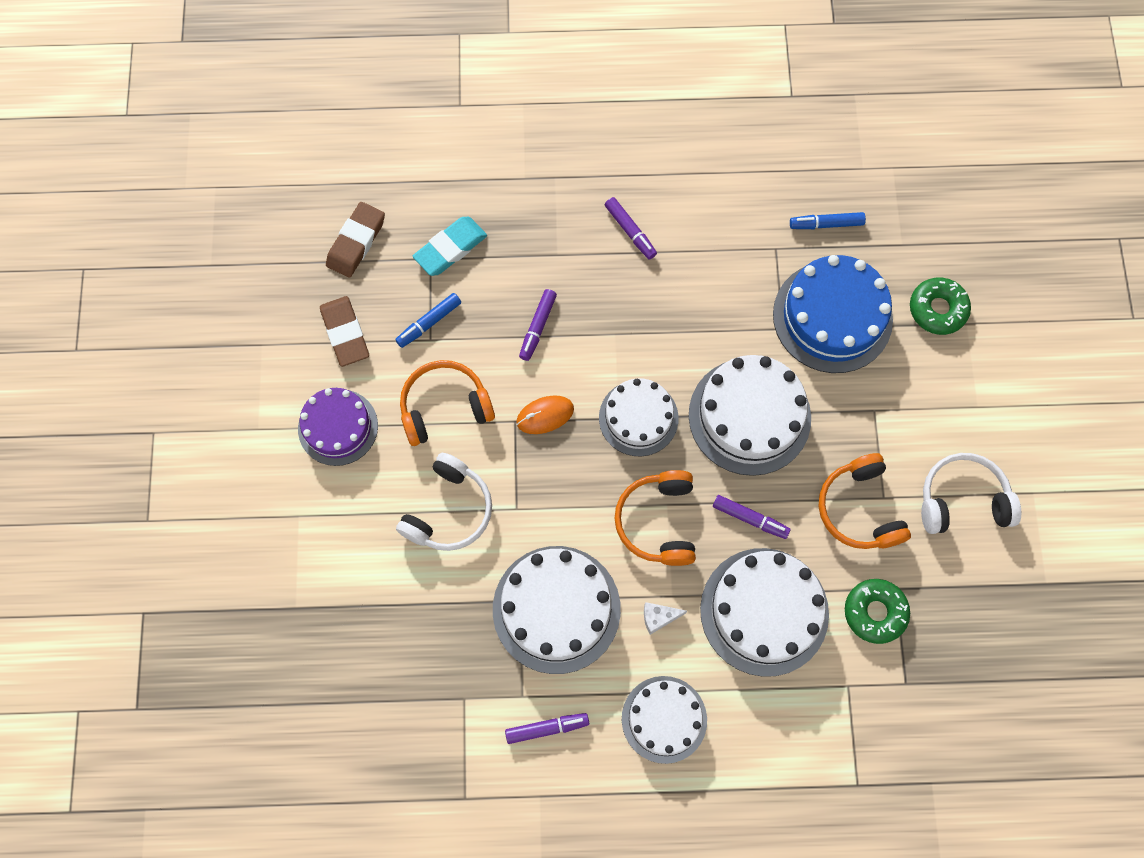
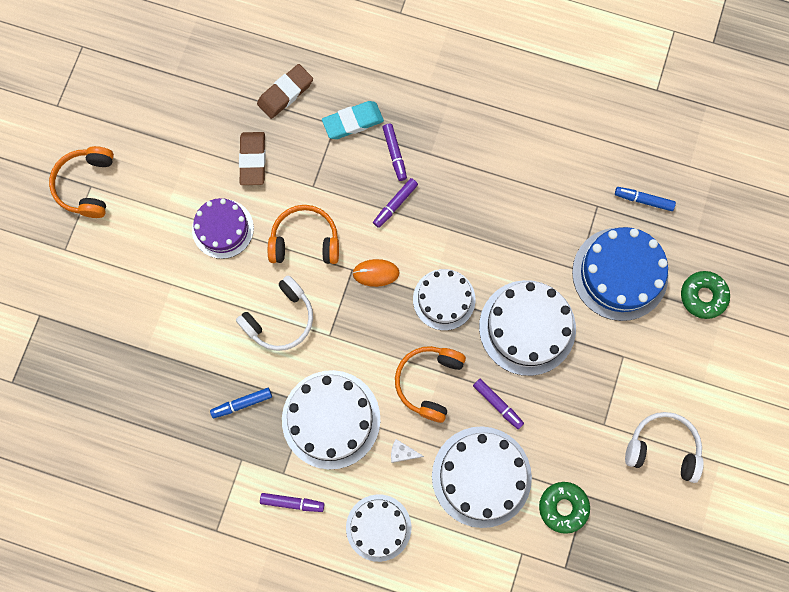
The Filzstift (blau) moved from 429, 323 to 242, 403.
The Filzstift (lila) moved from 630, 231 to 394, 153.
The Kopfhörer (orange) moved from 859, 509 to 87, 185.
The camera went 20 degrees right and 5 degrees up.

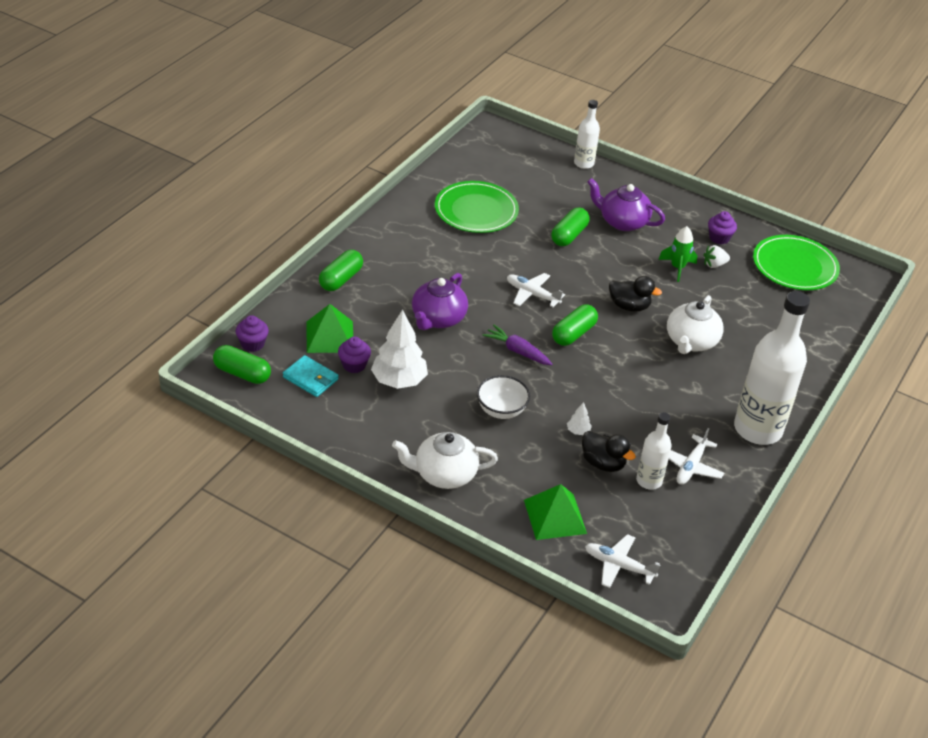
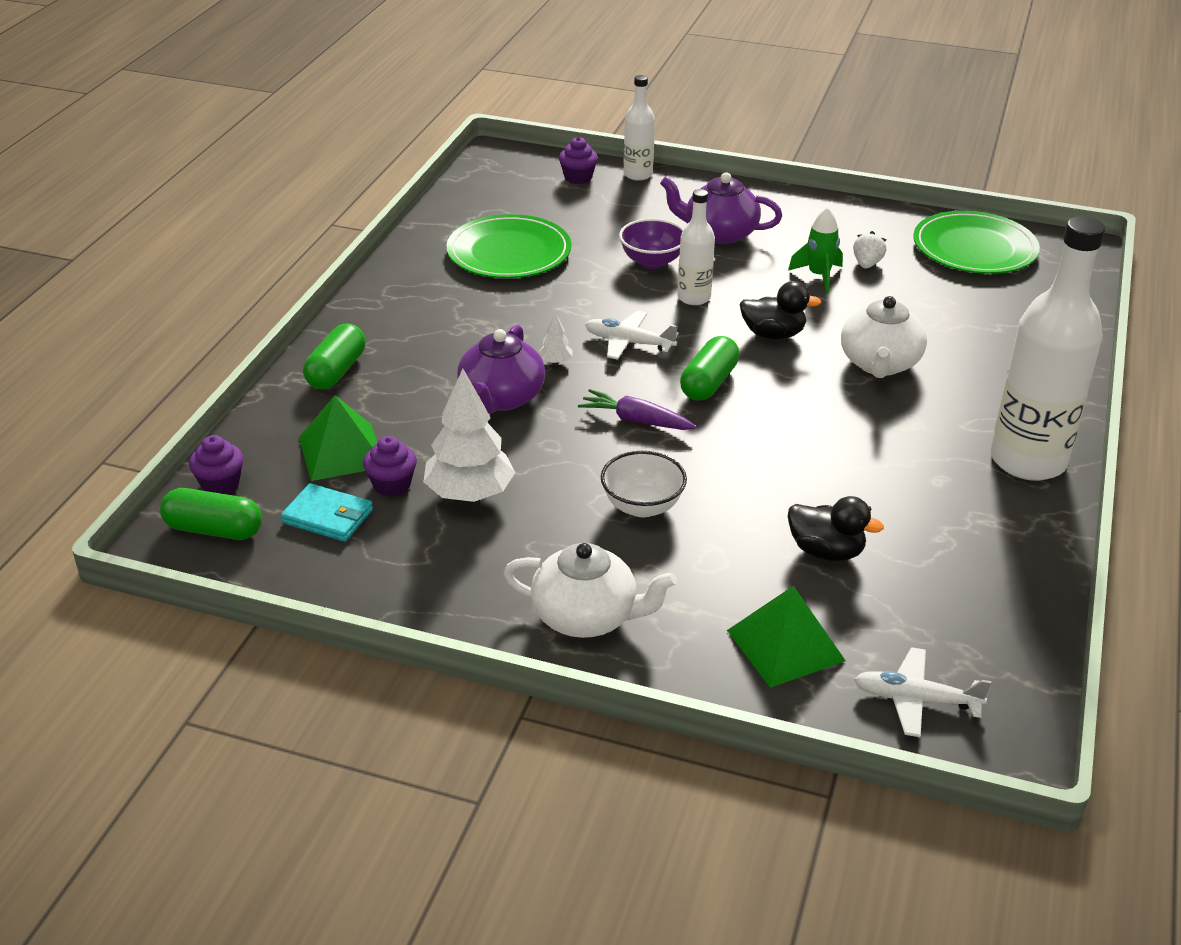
The Flugzeug (weiß) at 691, 466 disappeared.
The Baum (weiß) moved from 578, 431 to 555, 362.
The Flasche (weiß) moved from 649, 481 to 694, 297.
The Muffin (lila) moved from 719, 238 to 578, 177.
The Kapsel (grün) at 569, 235 was replaced by the Schüssel (lila) at 652, 261.
The Teekanne (weiß) at 444, 474 turned 150 degrees counterclockwise.
The Erdbeere (weiß) at 714, 265 turned 135 degrees clockwise.
The camera went 10 degrees left and 5 degrees down.

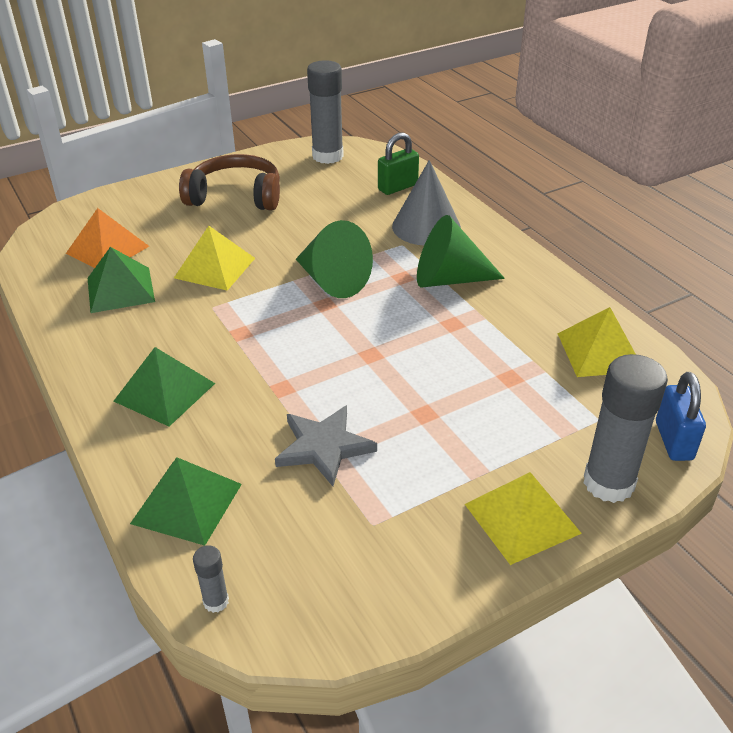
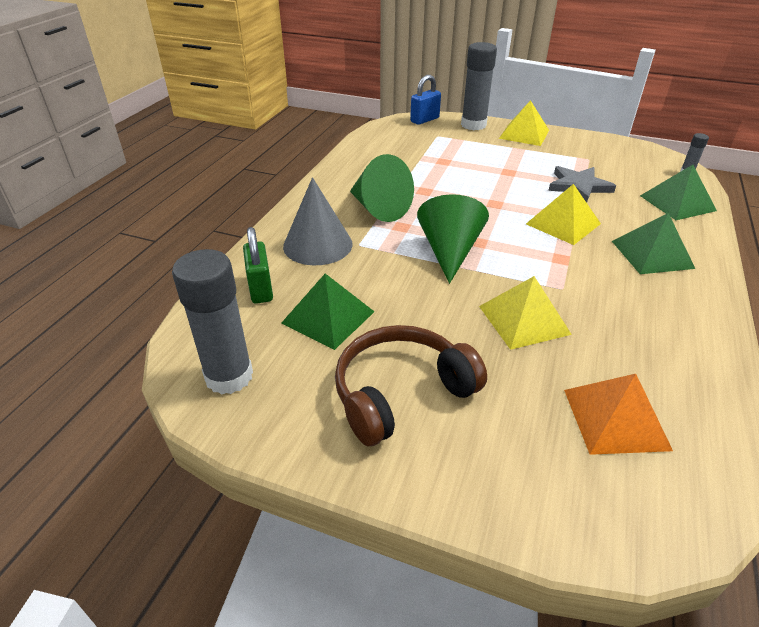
The Pyramide (grün) moved from 120, 289 to 328, 317.
The Pyramide (gelb) moved from 600, 352 to 563, 223.
The Kopfhörer (braun) at 236, 196 turned 90 degrees clockwise.
The Vorhängeschloss (grün) at 398, 187 turned 60 degrees clockwise.
The camera went 130 degrees left and 0 degrees up.

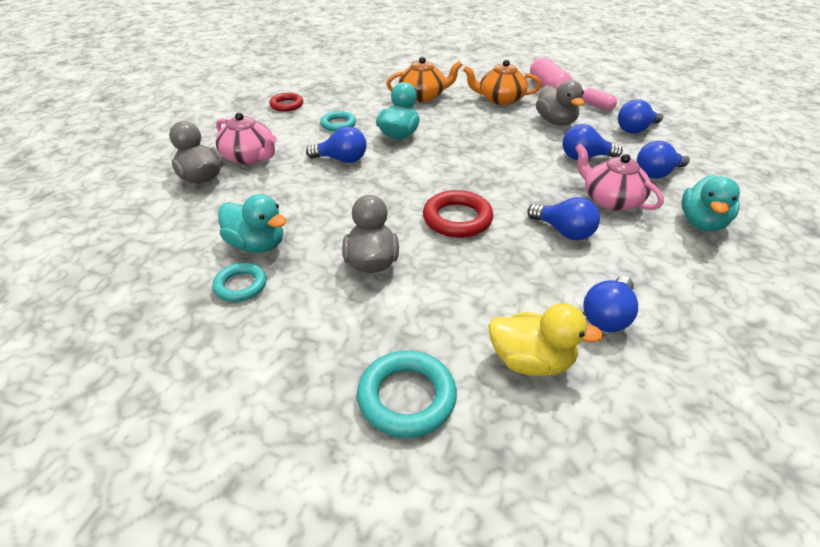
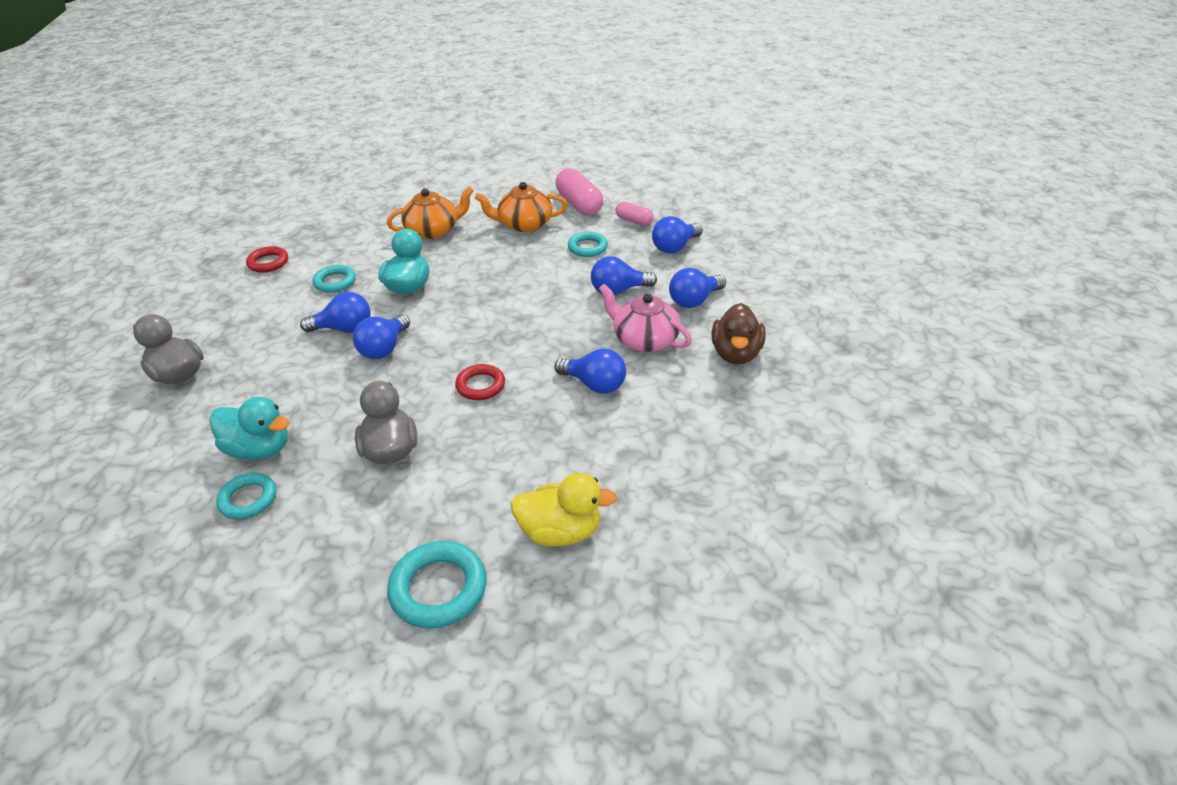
The Teekanne (rosa) at 249, 157 disappeared.
The Glühbirne (blau) moved from 607, 316 to 384, 348.
The Ente (grau) at 556, 121 was replaced by the Ring (türkis) at 587, 247.
The Ente (türkis) at 702, 223 became the Ente (braun) at 736, 354.
The Ring (rot) at 457, 219 changed to 0.65 times the size.
The camera went 10 degrees left and 0 degrees up.

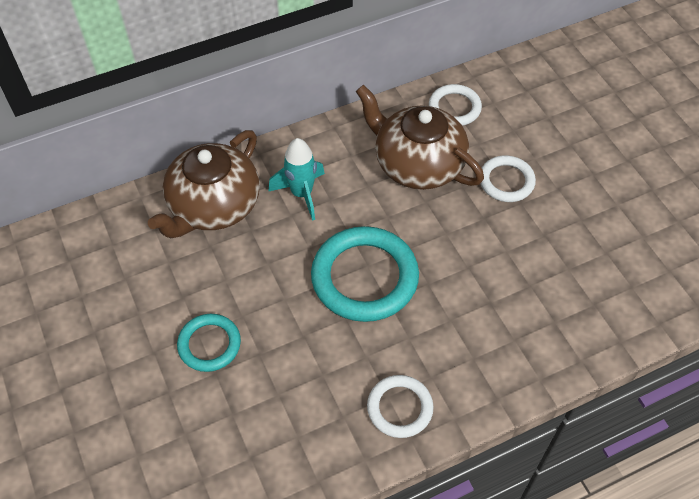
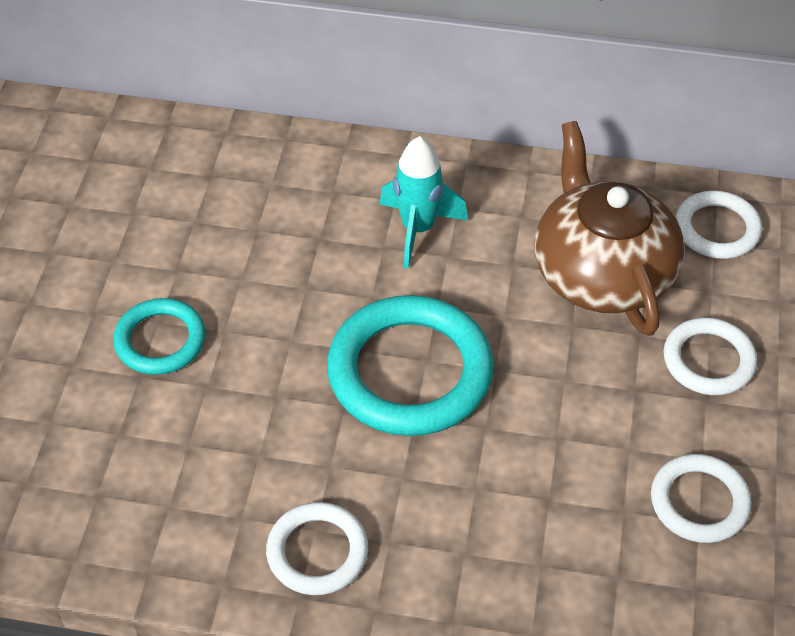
The Teekanne (braun) at 213, 206 disappeared.
The Ring (weiß) at 699, 502 appeared.
The camera went 35 degrees right and 5 degrees down.

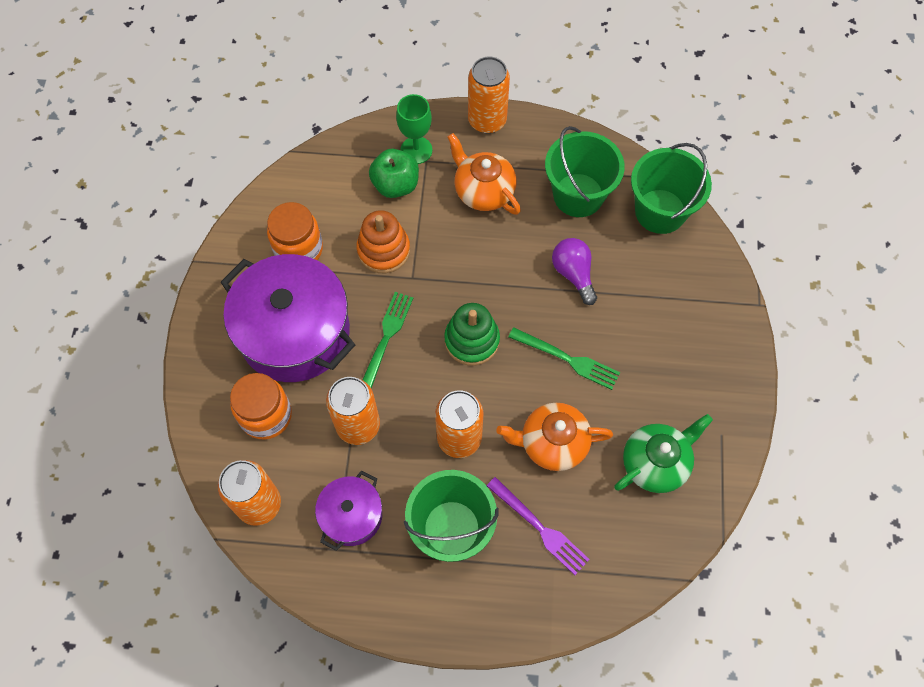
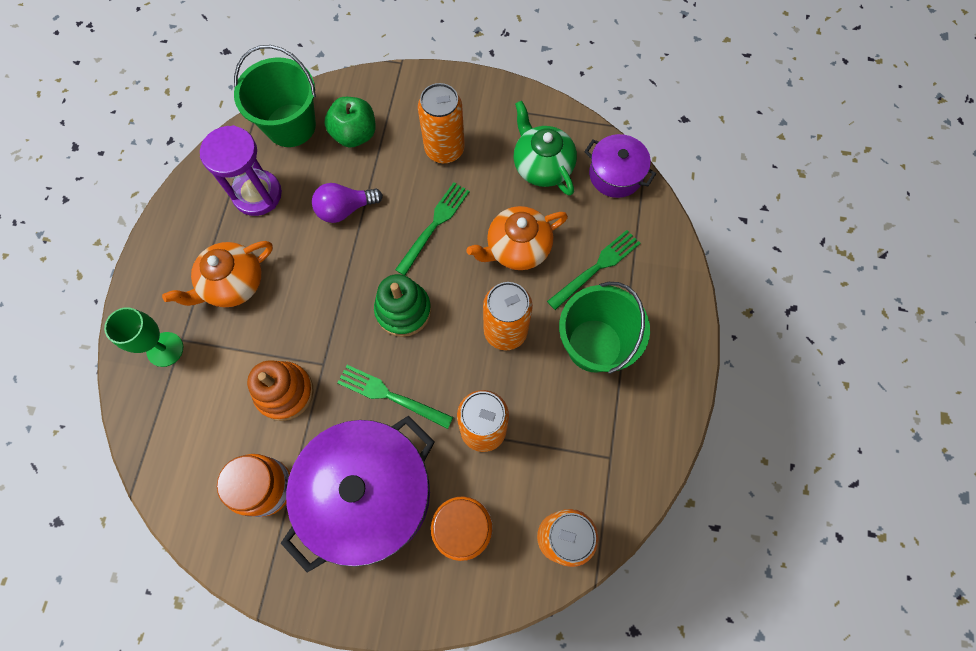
The Kochtopf (lila) moved from 352, 516 to 615, 174.
The Apfel (grün) moved from 395, 185 to 355, 134.
The Dose (orange) moved from 487, 120 to 444, 149.
The Eimer (grün) at 578, 195 was replaced by the Sanduhr (lila) at 257, 194.
The Gabel (lila) at 540, 528 became the Gabel (grün) at 597, 267.
The Teekanne (orange) at 552, 443 turned 60 degrees clockwise.
The camera went 85 degrees left and 5 degrees up.

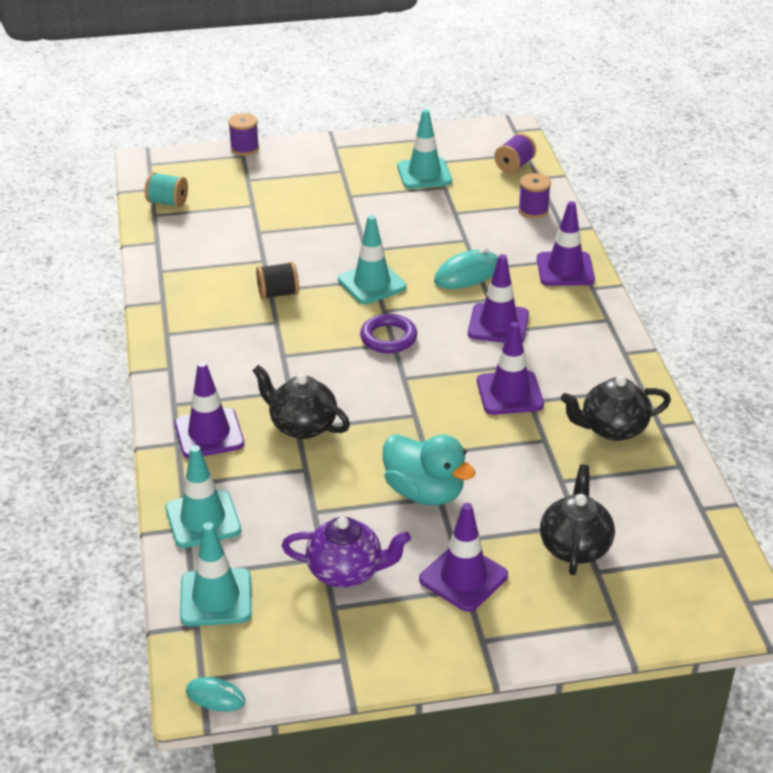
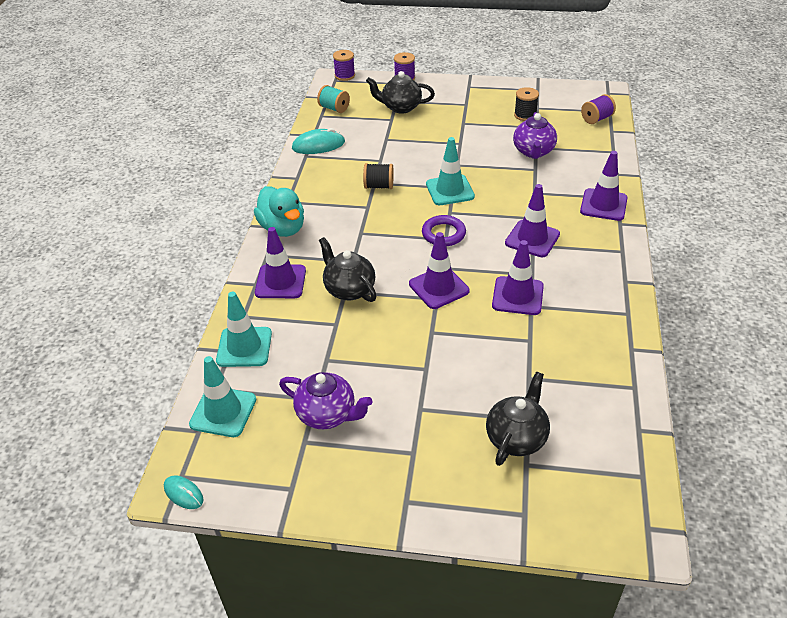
The Teekanne (lila) at 533, 152 appeared.
The Ente (türkis) moved from 424, 492 to 283, 228.
The Leitkegel (lila) moved from 463, 577 to 439, 287.
The Computermaus (türkis) moved from 467, 274 to 318, 145.
The Garnrolle (lila) moved from 533, 210 to 345, 76.
The Teekanne (schwarz) moved from 612, 428 to 400, 107.
The Leitkegel (türkis) at 424, 174 was replaced by the Garnrolle (schwarz) at 525, 115.
The camera went 20 degrees right and 5 degrees up.

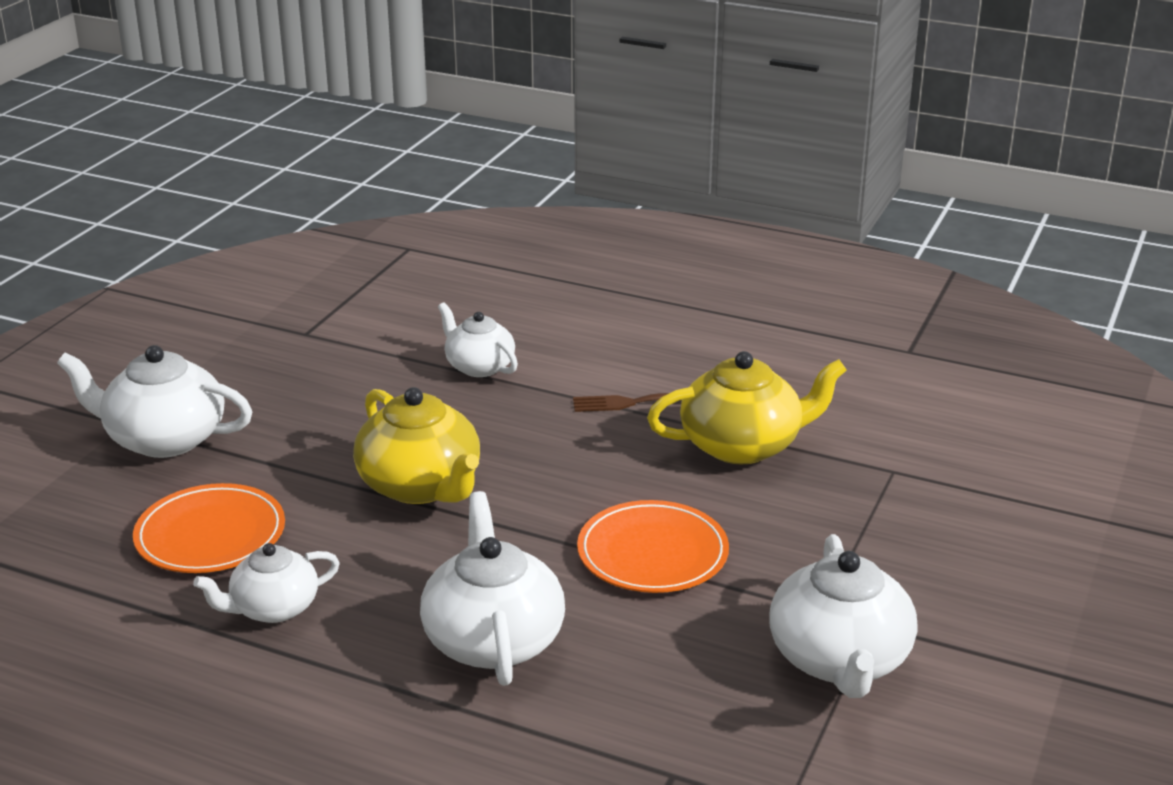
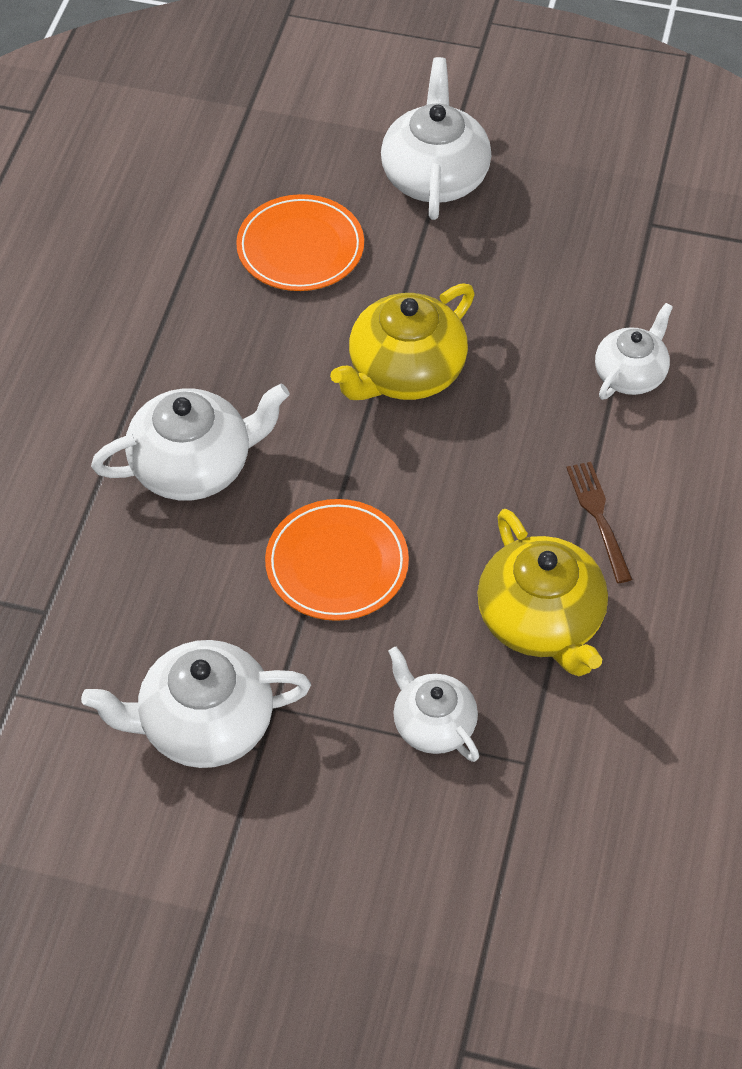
The Teekanne (weiß) moved from 273, 608 to 433, 724.
The camera went 80 degrees right and 25 degrees up.

